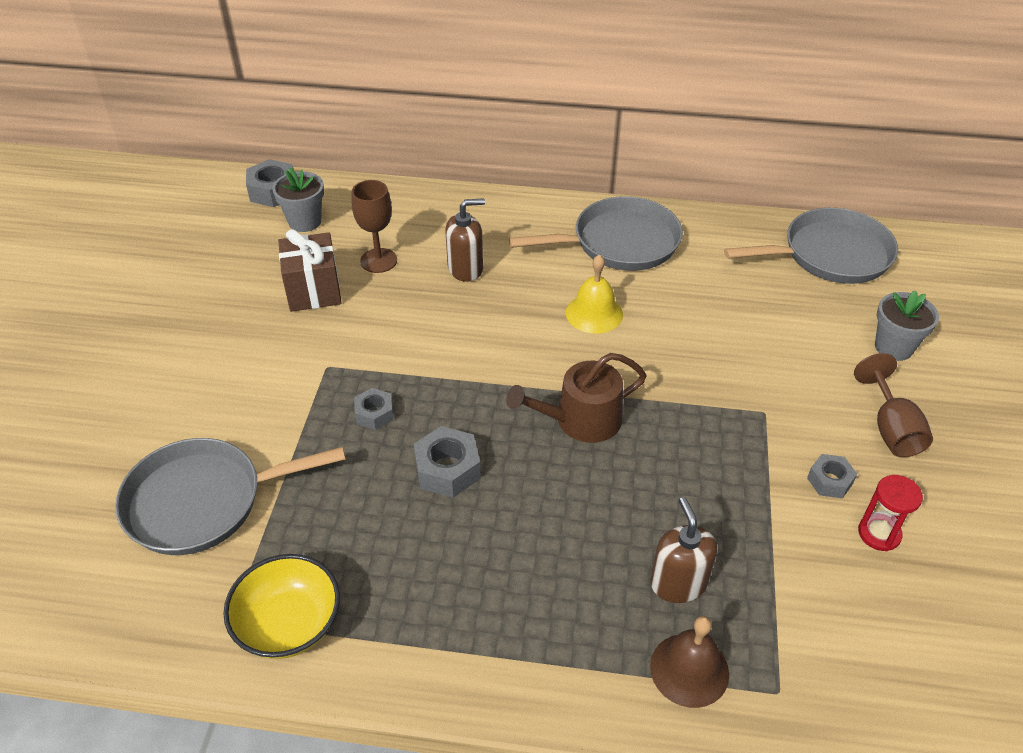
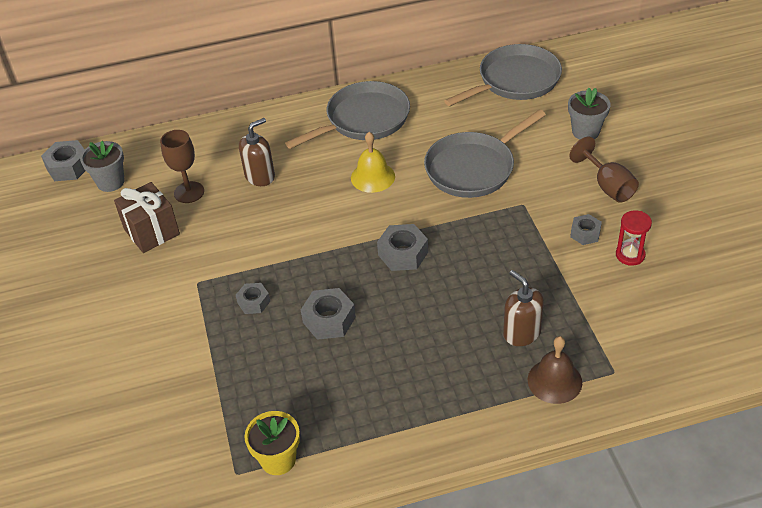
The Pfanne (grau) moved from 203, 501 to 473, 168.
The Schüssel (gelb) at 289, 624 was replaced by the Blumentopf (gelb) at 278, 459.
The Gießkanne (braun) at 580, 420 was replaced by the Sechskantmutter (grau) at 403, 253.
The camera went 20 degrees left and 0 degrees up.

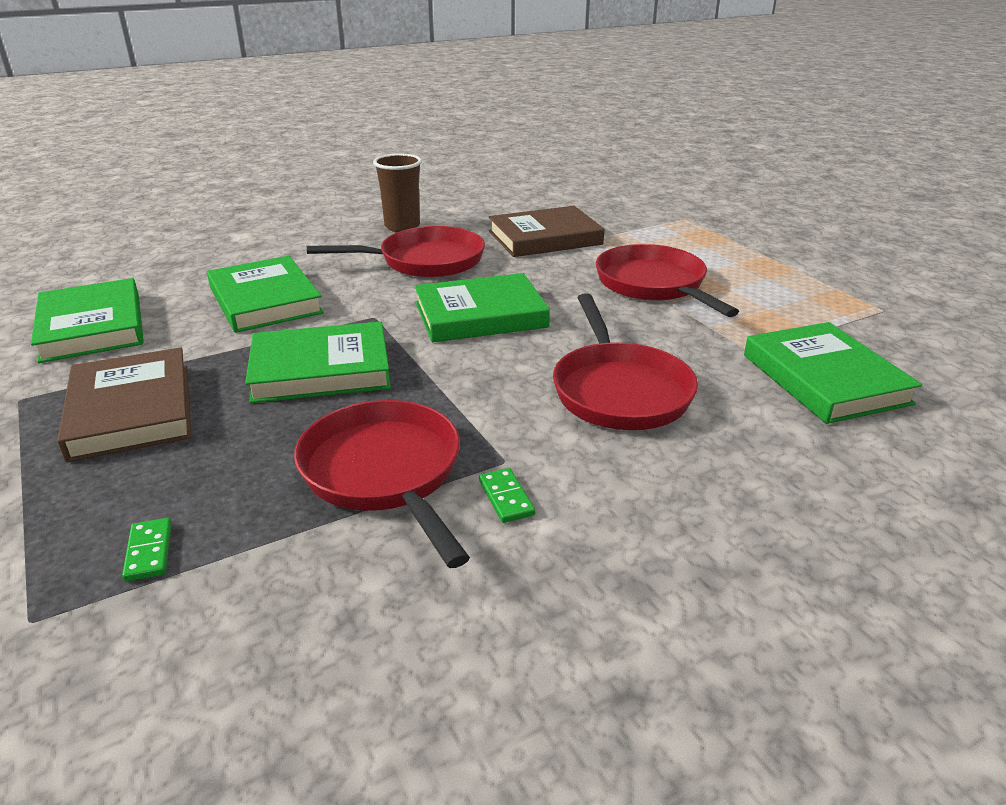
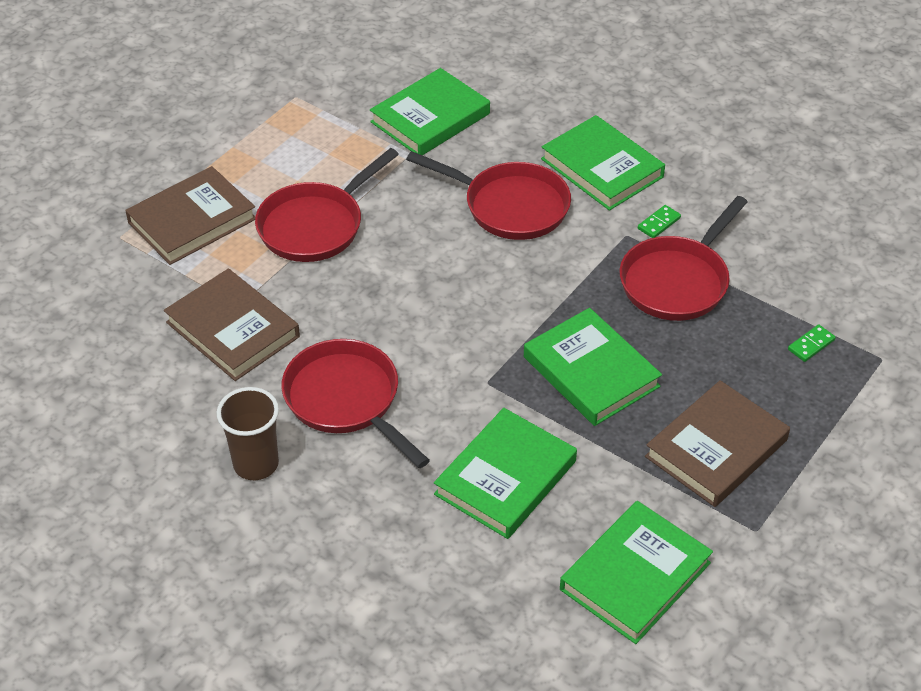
The Buch (braun) at 192, 221 appeared.
The Buch (grün) moved from 480, 315 to 602, 168.
The Pfanne (rot) at 619, 390 turned 60 degrees clockwise.
The camera went 115 degrees left and 15 degrees up.

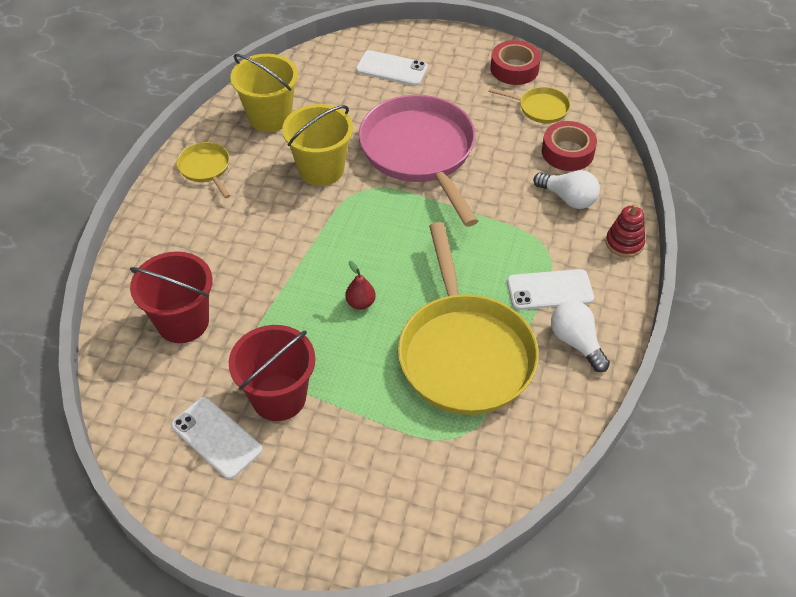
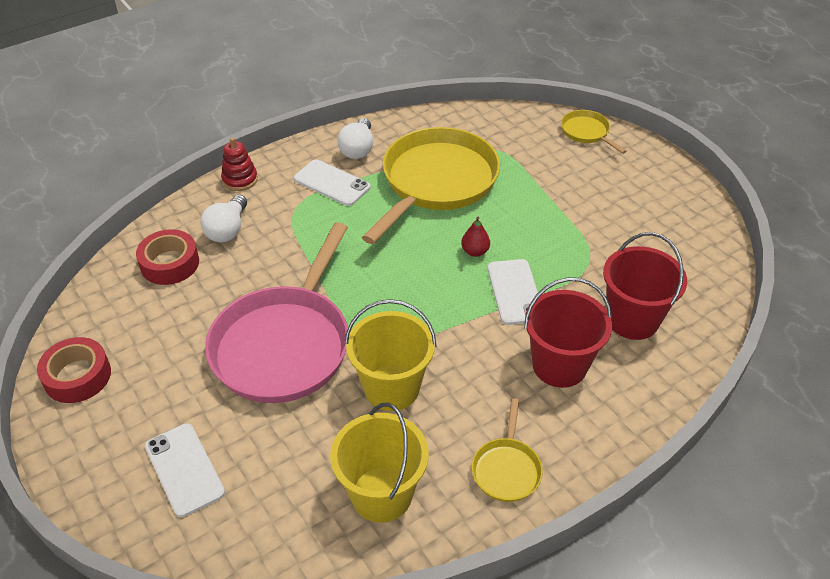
The Handy (weiß) moved from 216, 437 to 515, 292.
The Eimer (rot) moved from 279, 397 to 559, 365.
The Pfanne (gelb) moved from 540, 108 to 586, 132.
The Glühbirne (weiß) at 568, 198 turned 150 degrees counterclockwise.
The camera went 140 degrees left and 5 degrees down.

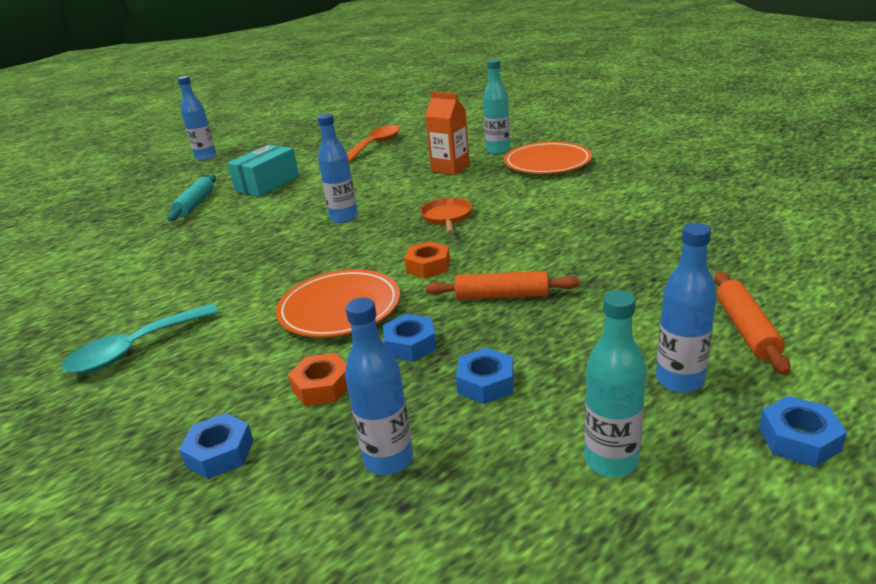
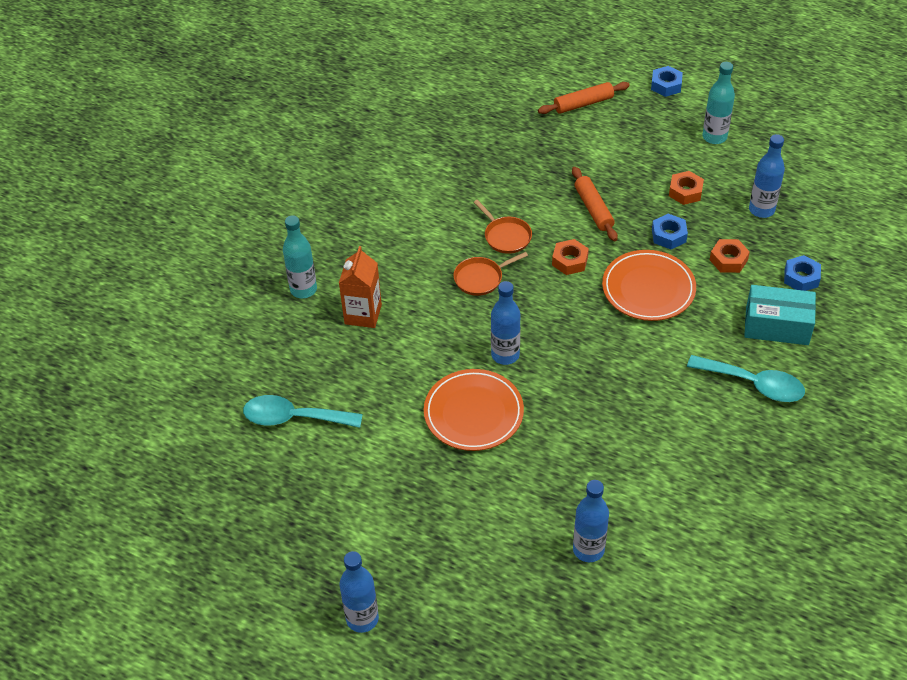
The Nudelholz (türkis) at 195, 204 disappeared.
The Pfanne (orange) at 506, 236 appeared.
The Schachtel (türkis) moved from 267, 184 to 777, 326.
The Teller (orange) moved from 547, 163 to 473, 413.
The Flasche (blau) moved from 679, 380 to 588, 550.
The Löffel (orange) at 375, 145 became the Löffel (türkis) at 294, 418.
The Sechskantmutter (blau) at 485, 383 became the Sechskantmutter (orange) at 685, 192.
The camera went 115 degrees left and 20 degrees up.

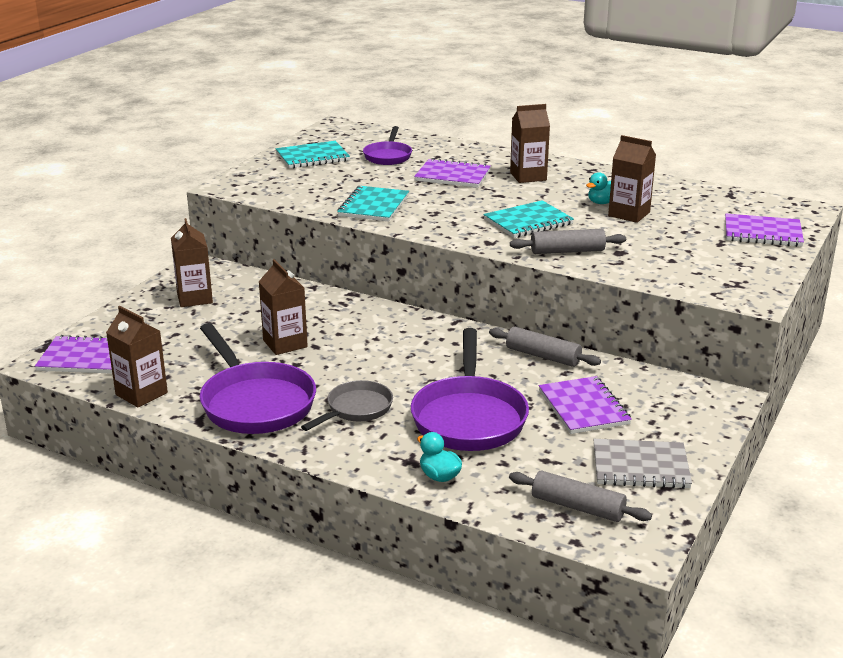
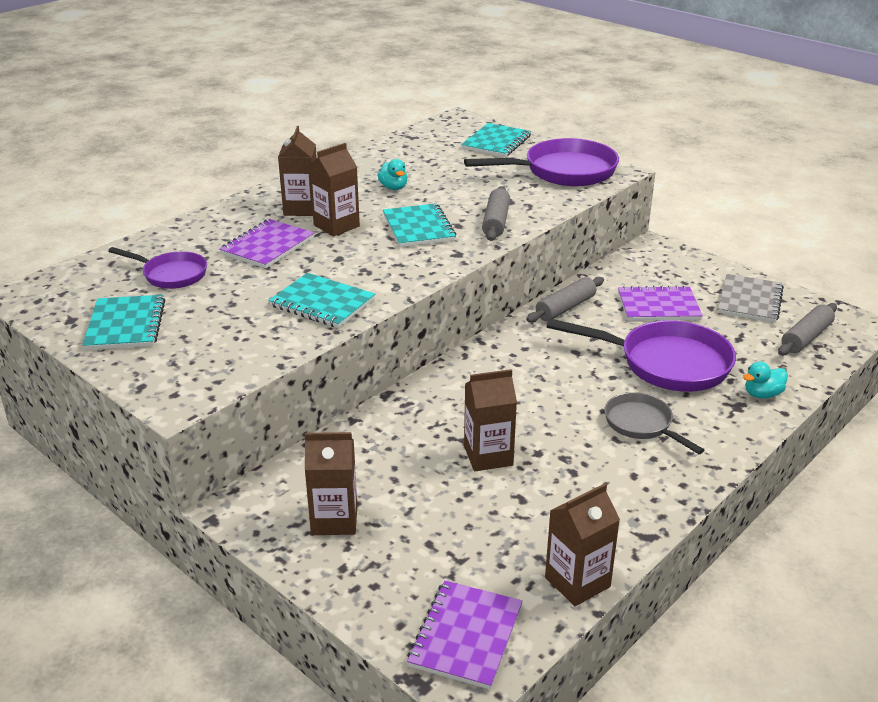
The Pfanne (lila) moved from 255, 402 to 563, 171.
The Getränkekarton (braun) moved from 629, 214 to 336, 226.
The Notizbuch (lila) at 762, 233 became the Notizbuch (türkis) at 496, 142.
The camera went 75 degrees left and 5 degrees up.

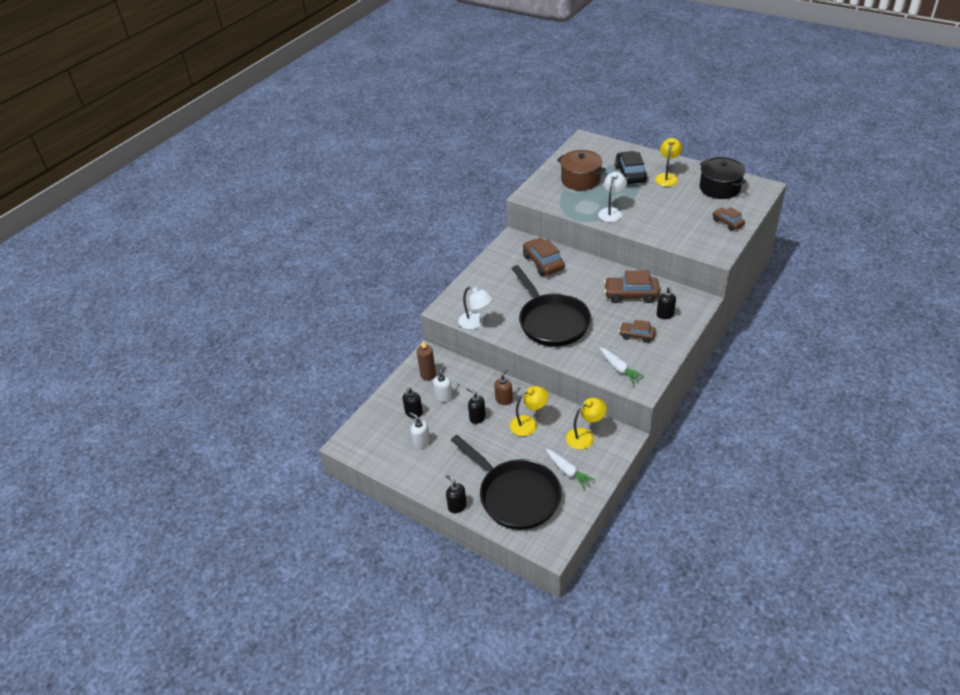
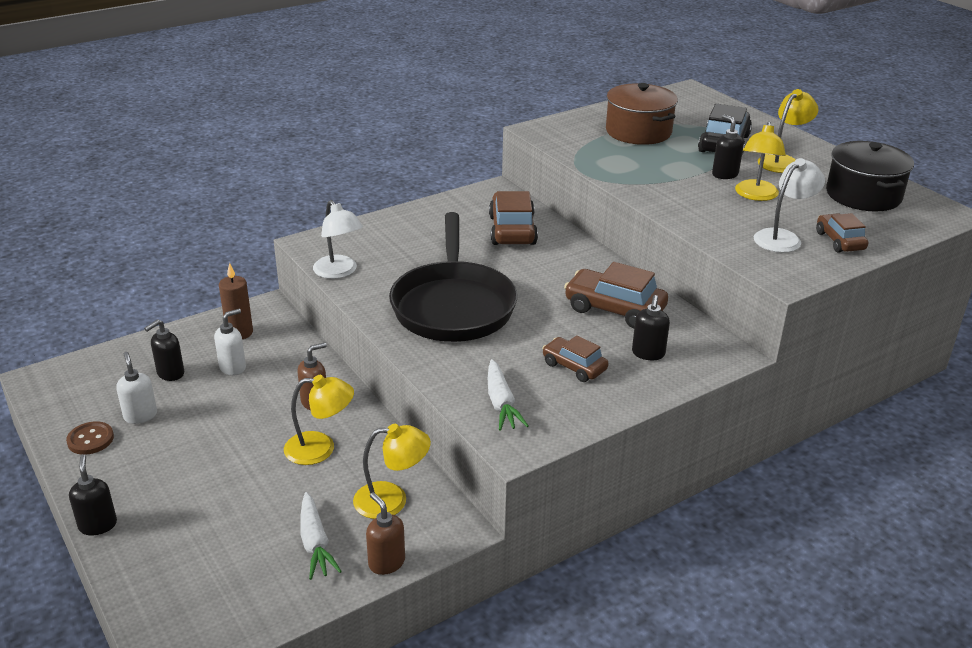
The Pfanne (schwarz) at 515, 495 disappeared.
The Knopf (braun) at 90, 439 appeared.
The Seifenspender (braun) at 386, 562 appeared.
The Lampe (gelb) at 756, 195 appeared.
The Seifenspender (schwarz) moved from 477, 417 to 724, 174.
The Lampe (weiß) moved from 611, 212 to 783, 237.
The camera went 20 degrees right and 10 degrees down.

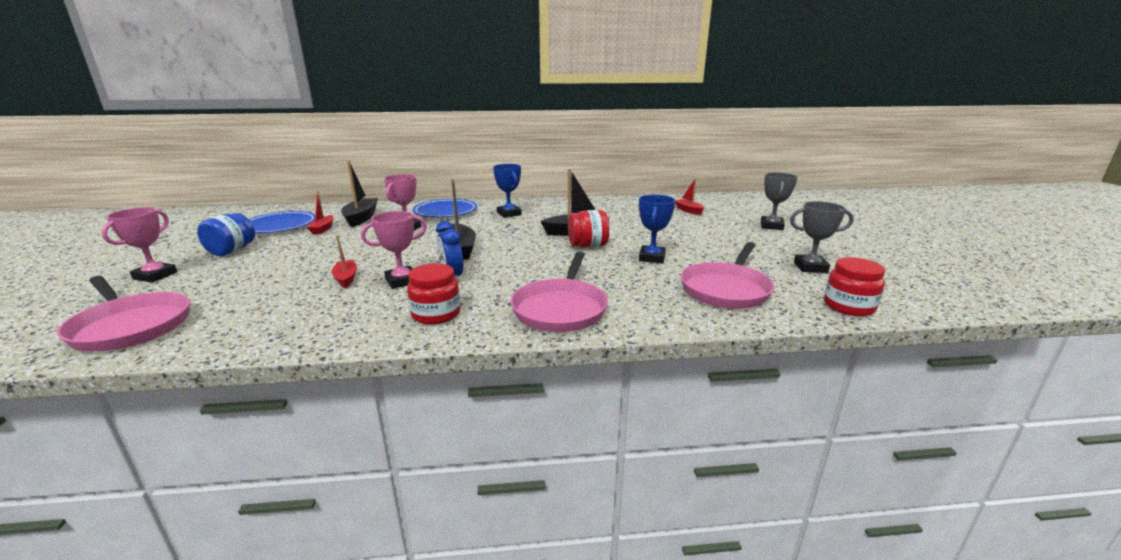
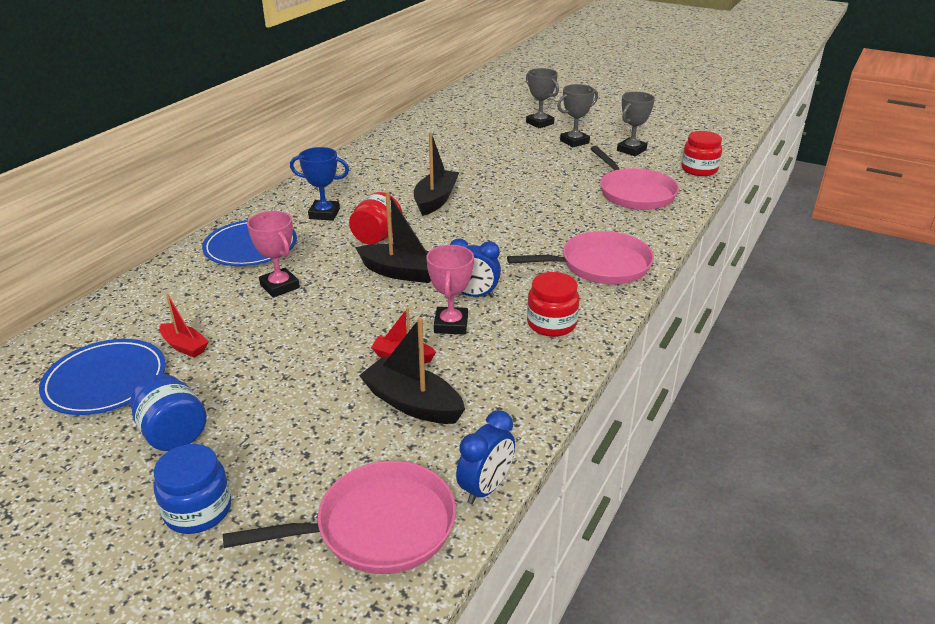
The Pokal (blau) at 652, 258 disappeared.
The Boot (rot) at 688, 210 disappeared.
The Wecker (blau) at 486, 488 appeared.
The Pokal (grau) at 574, 142 appeared.
The Boot (schwarz) moved from 361, 218 to 412, 403.
The Einmachglas (rot) moved from 588, 246 to 377, 237.
The Pokal (rosa) at 155, 276 was replaced by the Einmachglas (blau) at 198, 510.
The Pfanne (rosa) at 560, 309 turned 60 degrees counterclockwise.
The camera went 55 degrees left and 10 degrees up.

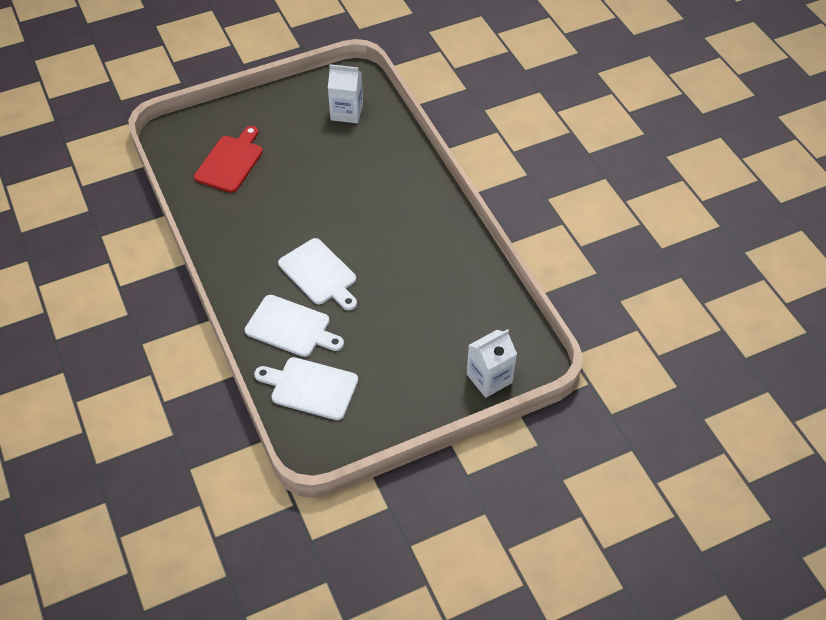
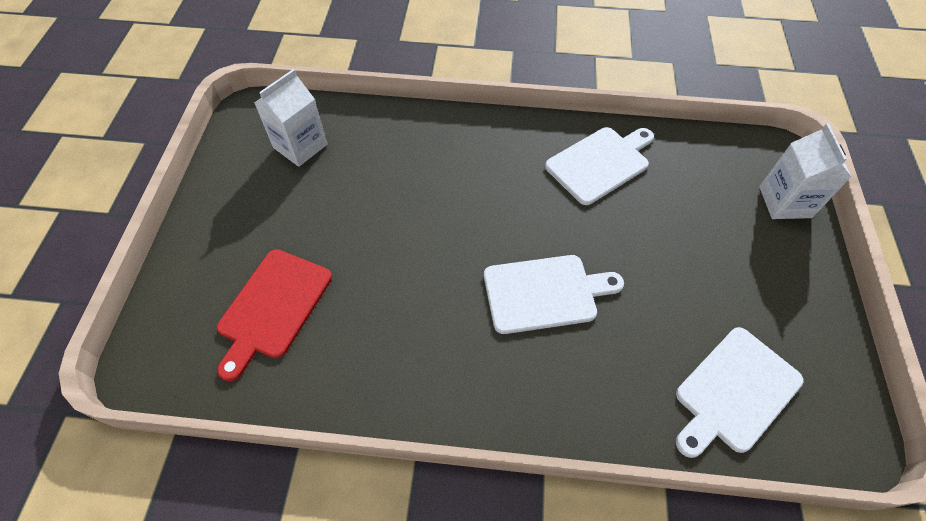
The Schneidebrett (weiß) moved from 291, 327 to 600, 163.
The Schneidebrett (rot) at 230, 162 turned 120 degrees counterclockwise.
The camera went 60 degrees left and 5 degrees up.

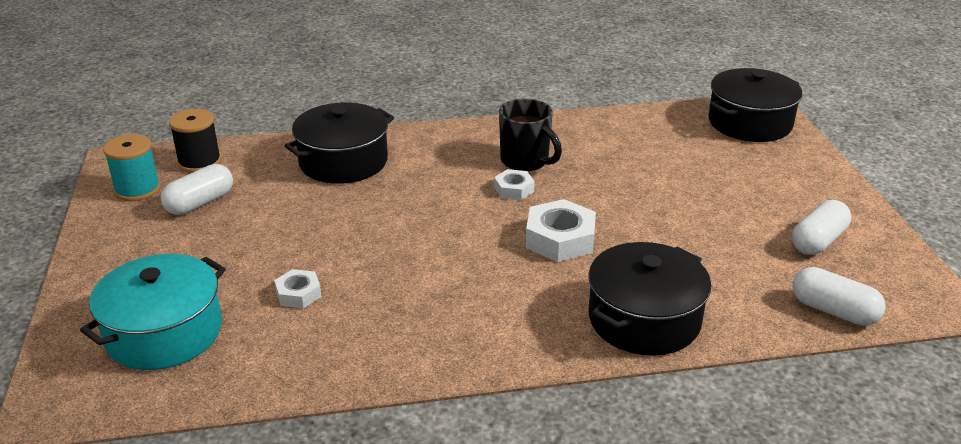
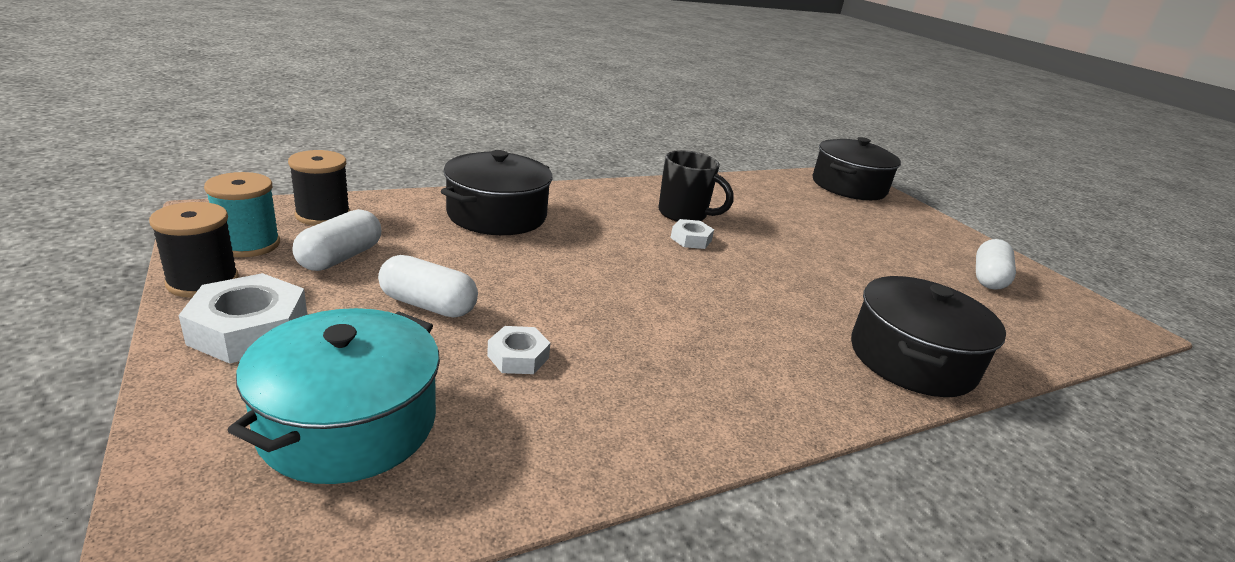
The Garnrolle (schwarz) at 203, 281 appeared.
The Sechskantmutter (weiß) moved from 560, 239 to 249, 330.
The Kapsel (weiß) moved from 833, 311 to 428, 305.
The camera went 20 degrees left and 5 degrees down.

